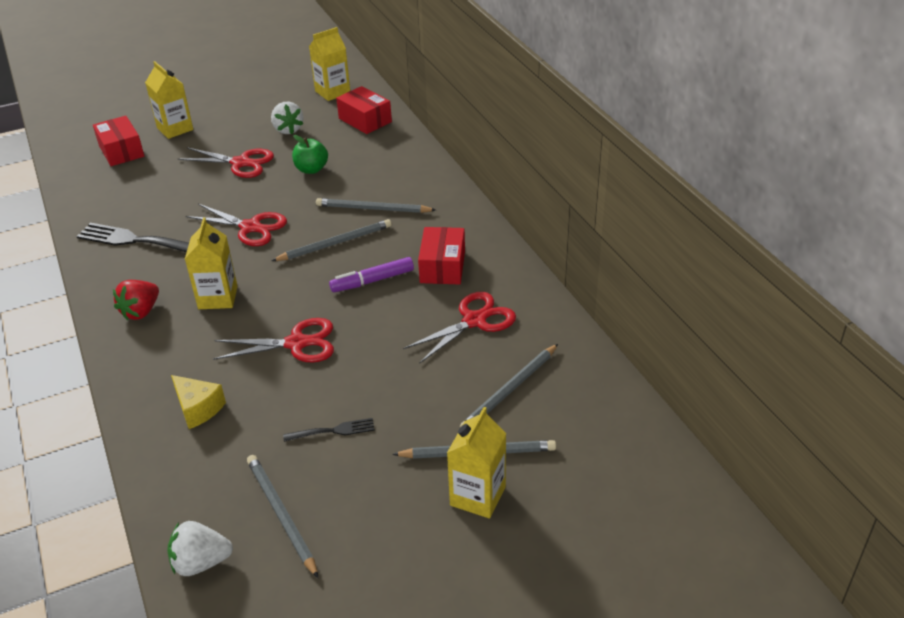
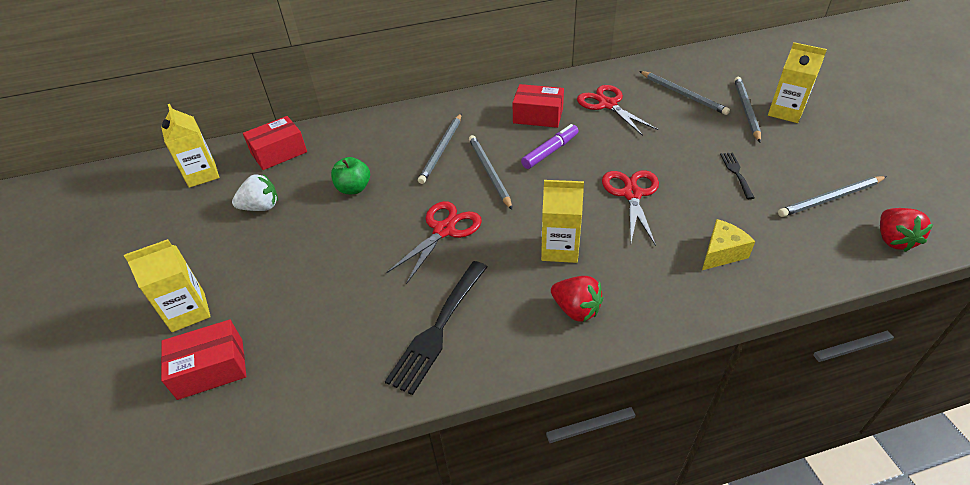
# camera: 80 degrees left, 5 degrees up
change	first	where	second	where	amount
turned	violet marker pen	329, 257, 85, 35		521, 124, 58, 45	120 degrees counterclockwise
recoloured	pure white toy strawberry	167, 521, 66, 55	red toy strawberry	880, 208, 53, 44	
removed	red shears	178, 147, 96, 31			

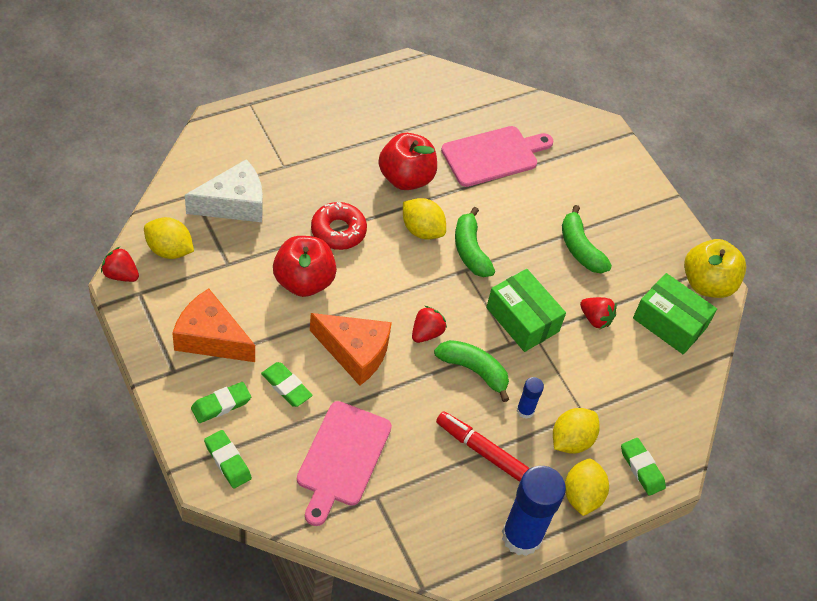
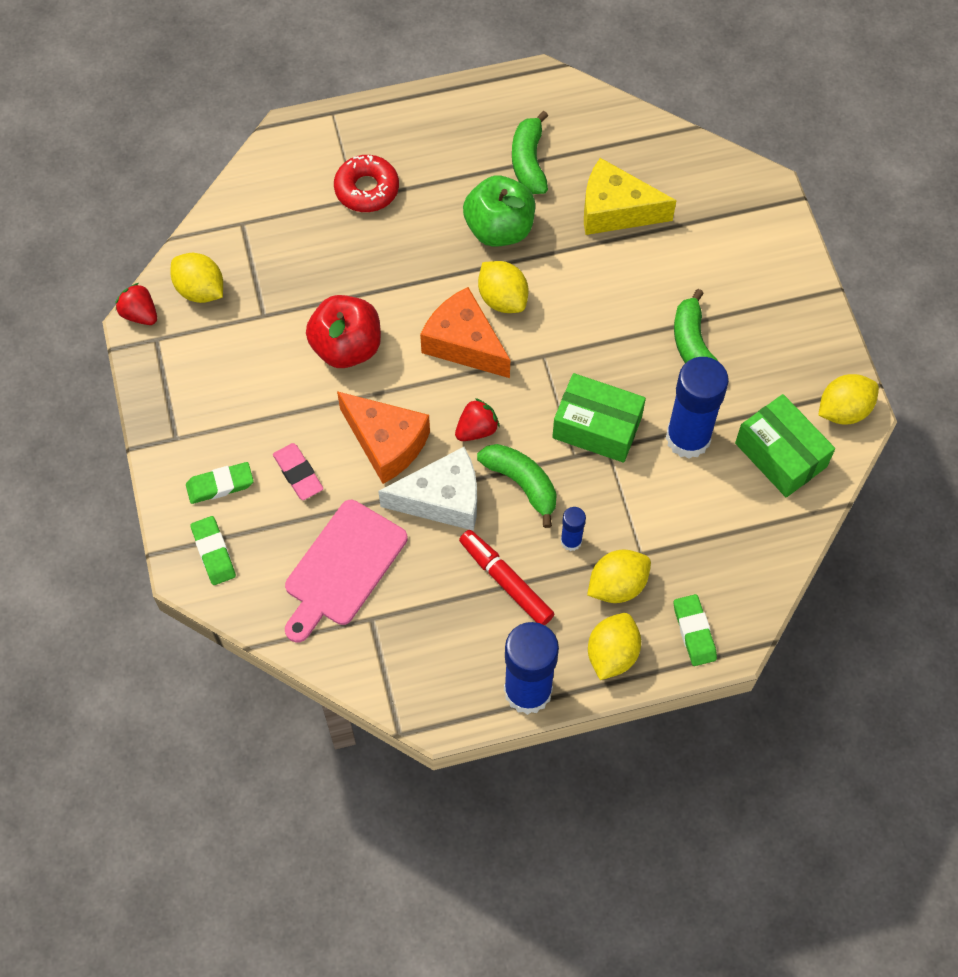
# camera: 20 degrees right, 10 degrees up
change	first	where	second	where	amount
recoloured	leaf-green pencil eraser	261, 362, 52, 45	rosy pencil eraser	273, 443, 50, 57	
moved	red glazed donut	311, 202, 56, 48		334, 155, 65, 57	
moved	pure white cheese wedge	185, 159, 78, 63		378, 447, 99, 84	
moved	orange cheese wedge	172, 289, 83, 73		420, 287, 90, 91	
recoloured	red apple fruit	378, 133, 59, 57	leaf-green apple fruit	463, 175, 72, 72	
moved	leaf-green toy banana	455, 207, 40, 70		512, 111, 36, 83	
turned	leaf-green parcel	486, 269, 80, 83		552, 373, 94, 90	45 degrees counterclockwise
replaced	rosy chopping board	441, 126, 112, 61	golden cheese wedge	584, 158, 93, 77	
replaced	red toy strawberry	580, 297, 37, 32	royal blue glue stick	666, 357, 63, 102	
replaced	golden apple fruit	684, 239, 62, 59	golden toy lemon	818, 374, 61, 51	

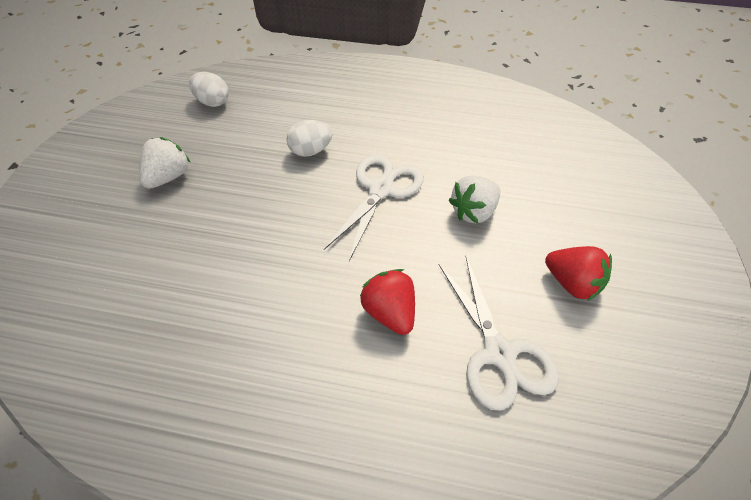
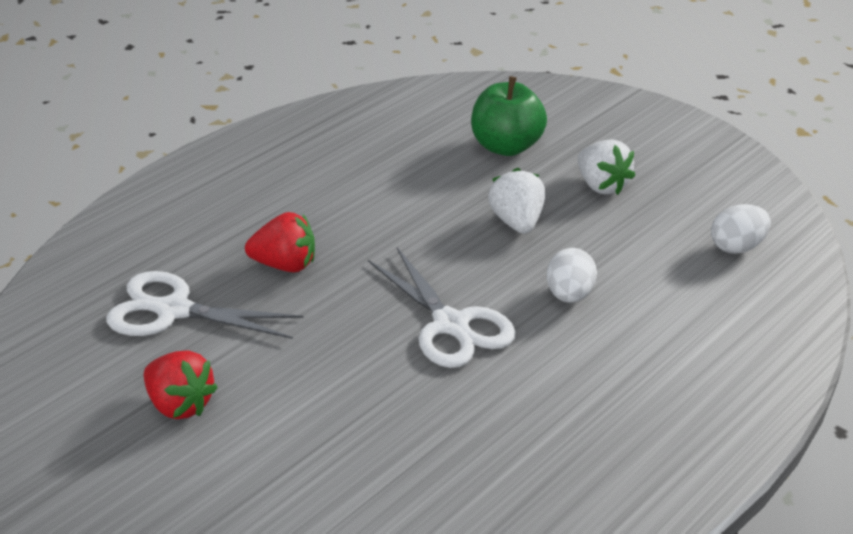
# camera: 120 degrees right, 15 degrees down
change	first	where	second	where	amount
turned	red toy strawberry	545, 246, 67, 55		144, 351, 74, 68	120 degrees counterclockwise
added			leaf-green apple fruit	471, 76, 76, 80	
moved	pure white toy strawberry	449, 175, 51, 48		488, 168, 57, 66	

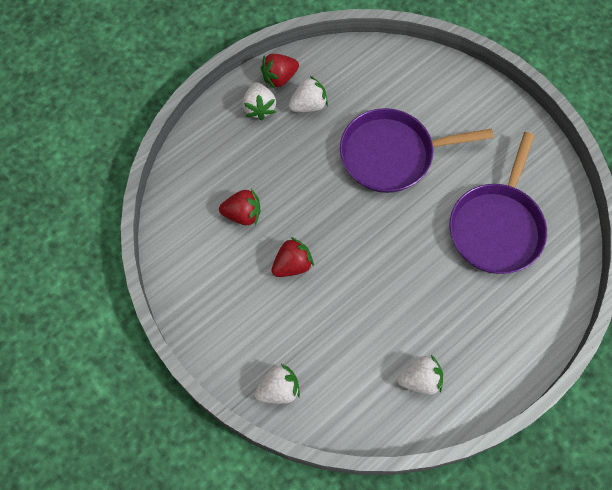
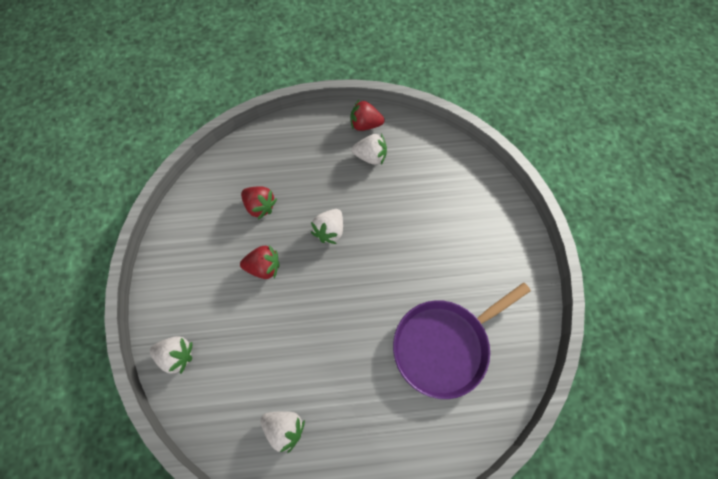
# camera: 35 degrees right, 0 degrees up
change	first	where	second	where	amount
moved	pure white toy strawberry	242, 83, 34, 38		311, 209, 32, 35	
removed	violet pan	340, 108, 154, 85			

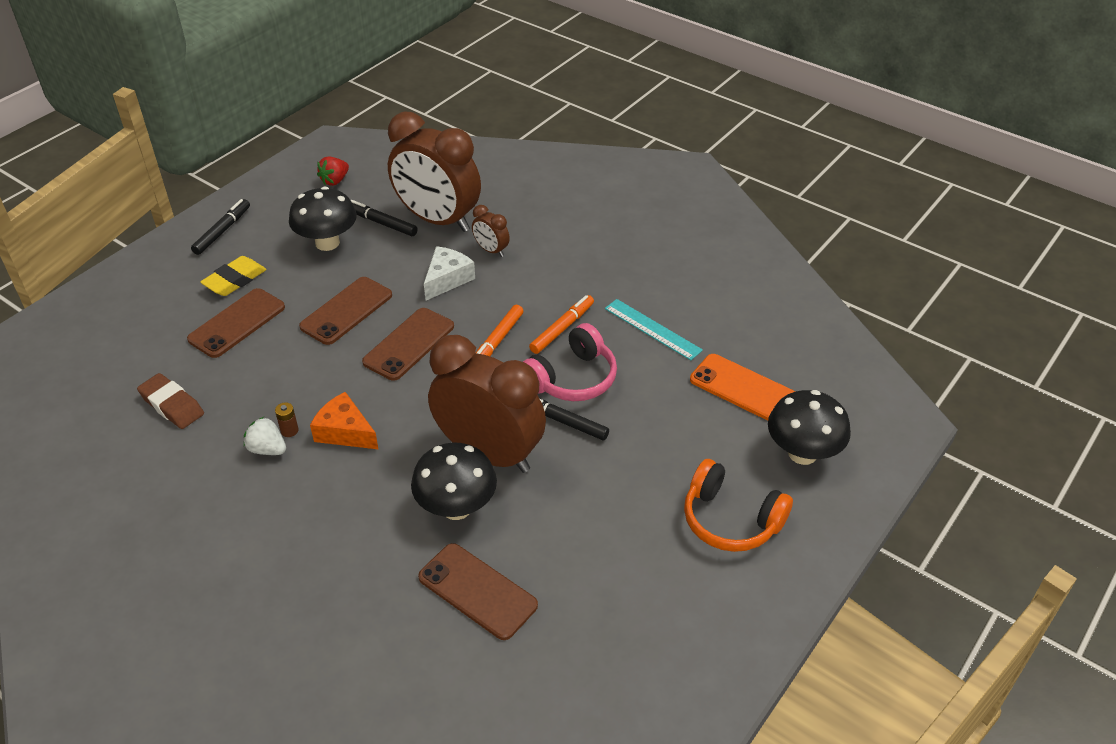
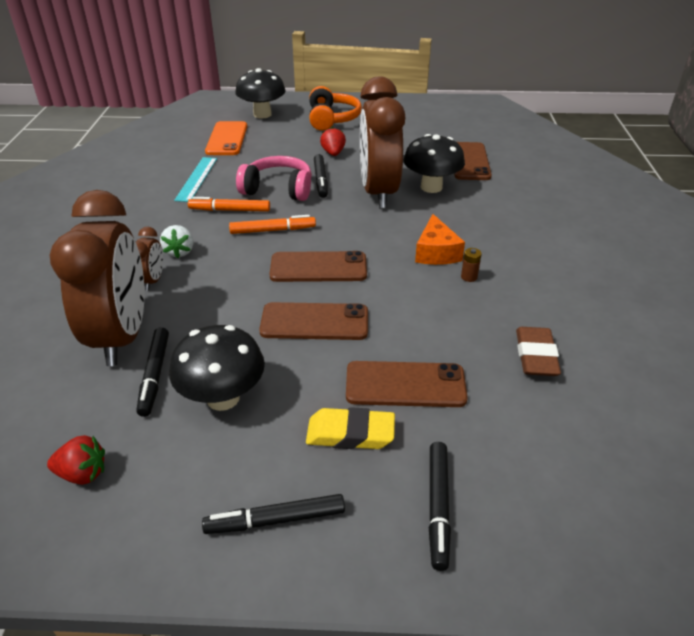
# camera: 125 degrees left, 5 degrees down
change	first	where	second	where	amount
moved	pure white toy strawberry	244, 417, 42, 38		160, 225, 34, 33	
added			red toy strawberry	320, 127, 26, 29	
added			jet-black marker pen	429, 442, 22, 129	
removed	pure white cheese wedge	424, 246, 51, 54			

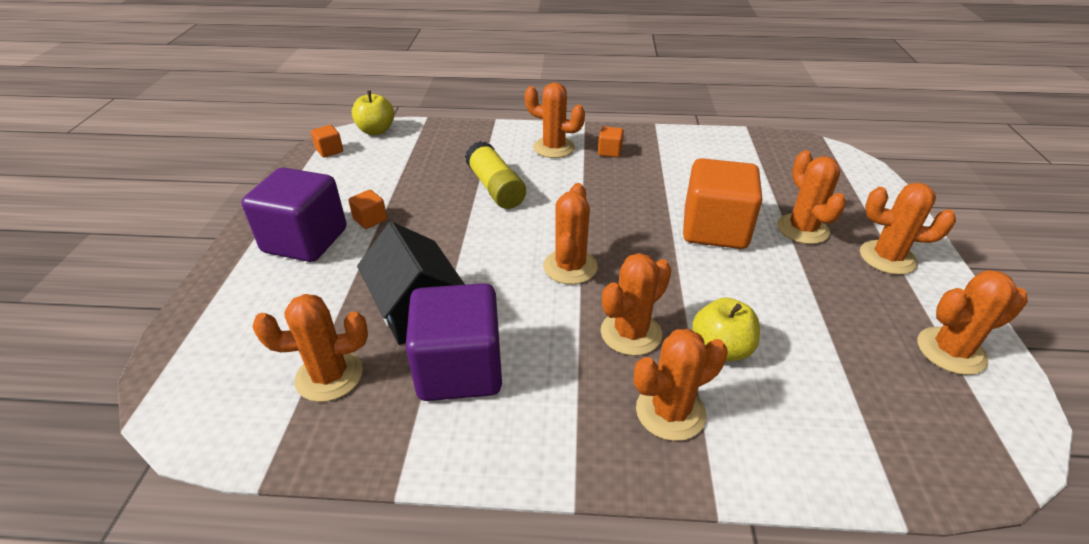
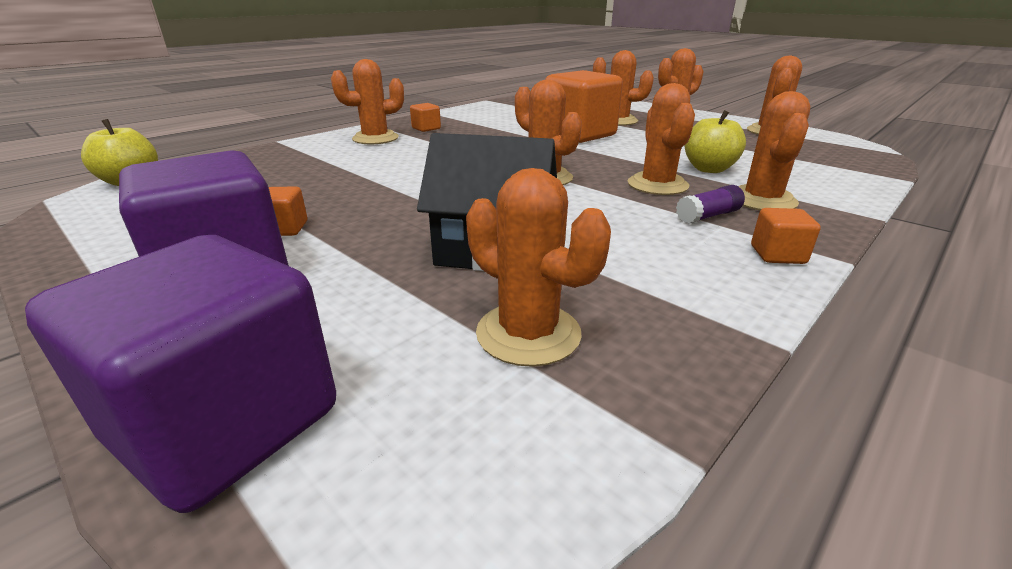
# camera: 50 degrees left, 10 degrees down
change	first	where	second	where	amount
moved	violet cube	406, 283, 96, 118		25, 235, 311, 278	
turned	orange saguaro cactus	252, 294, 116, 108		466, 168, 145, 199	75 degrees counterclockwise
added			violet glue stick	676, 185, 69, 39	
moved	orange cube	311, 125, 32, 32		751, 208, 70, 56	
removed	golden glue stick	465, 141, 61, 68			

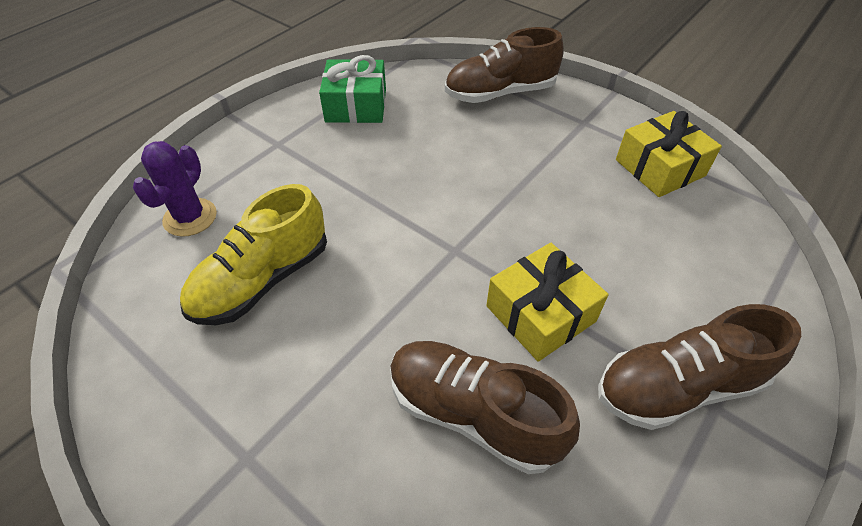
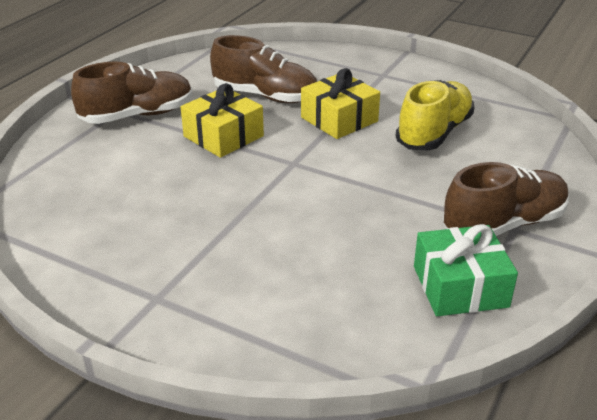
# camera: 170 degrees right, 15 degrees down
change	first	where	second	where	amount
moved	golden gift	616, 111, 106, 86		301, 68, 79, 71	
moved	dark brown shoe	445, 27, 119, 76		443, 162, 126, 74	
removed	violet saguaro cactus	133, 141, 84, 96			

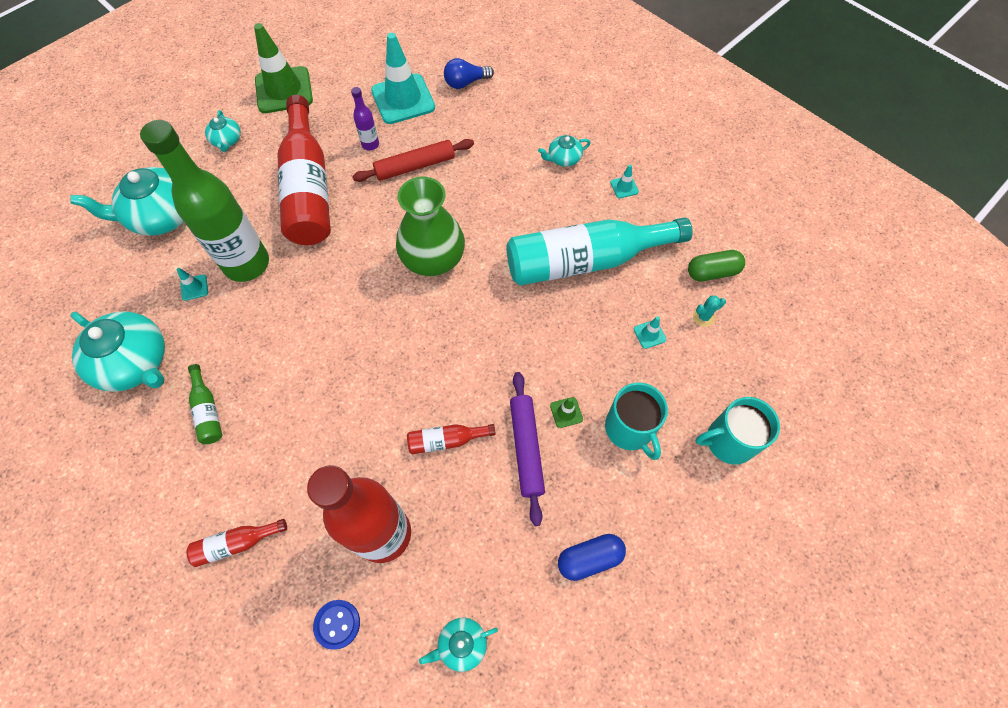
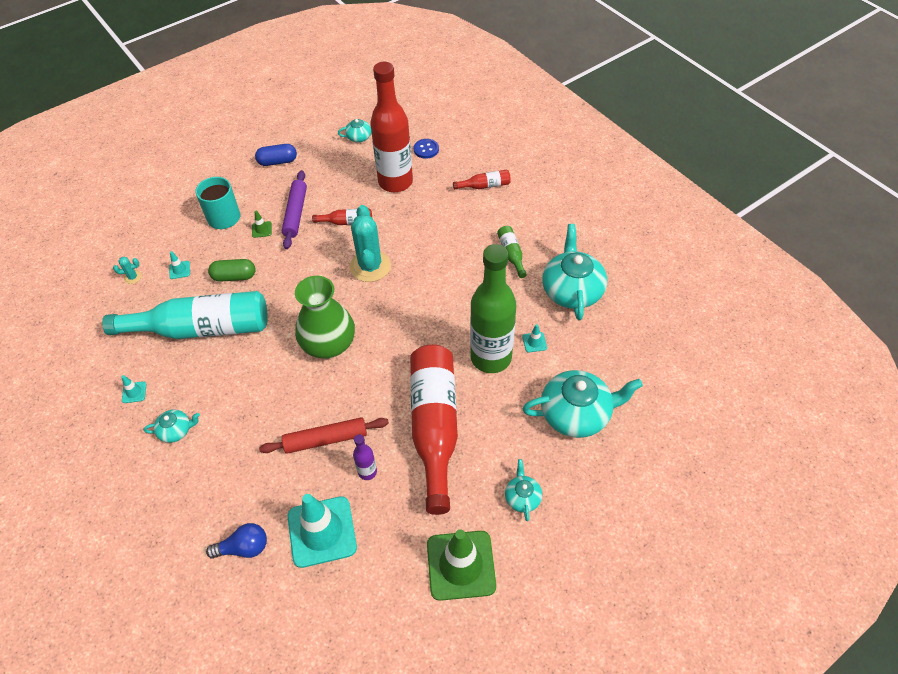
# camera: 170 degrees left, 10 degrees down
change	first	where	second	where	amount
moved	leaf-green pill	688, 250, 57, 31		208, 259, 48, 23	
added			teal saguaro cactus	350, 205, 41, 77	
turned	teal china teapot	71, 311, 94, 81		542, 224, 65, 96	45 degrees clockwise
removed	teal coffee mug	696, 397, 84, 68			

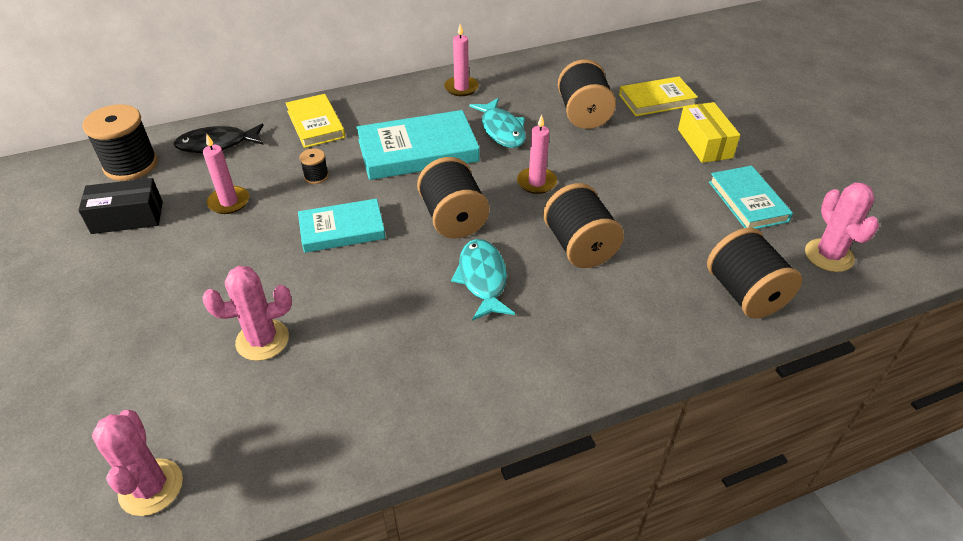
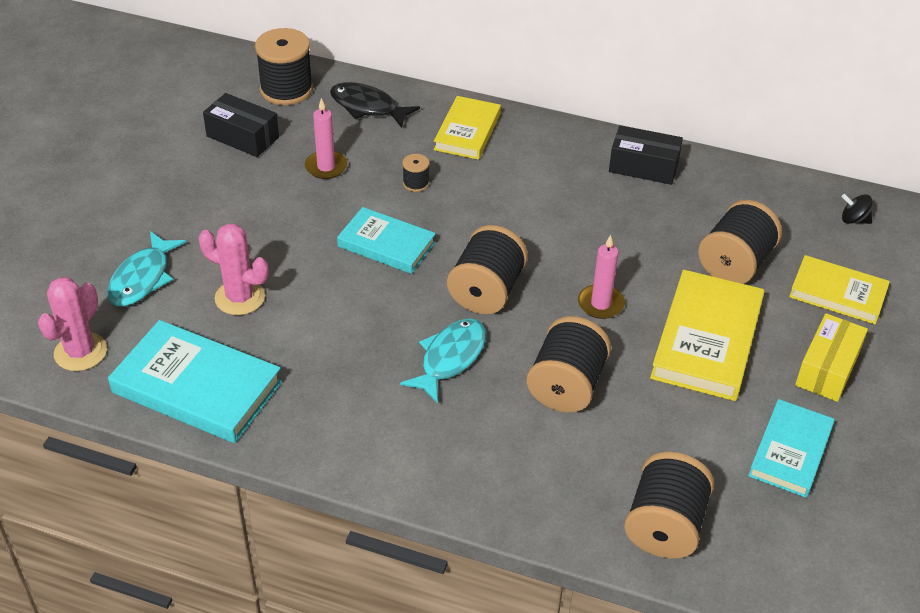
# camera: 40 degrees right, 0 degrees up
change	first	where	second	where	amount
moved	teal fish figure	469, 98, 57, 50		107, 231, 79, 76	
moved	teal book	357, 110, 123, 70		108, 320, 174, 123	
replaced	rosy candle	444, 24, 35, 72	jet-black parcel	609, 125, 74, 60	
added			golden book	650, 270, 114, 131	
added			jet-black toy top	841, 194, 31, 30	
removed	rosy saguaro cactus	805, 182, 74, 90			

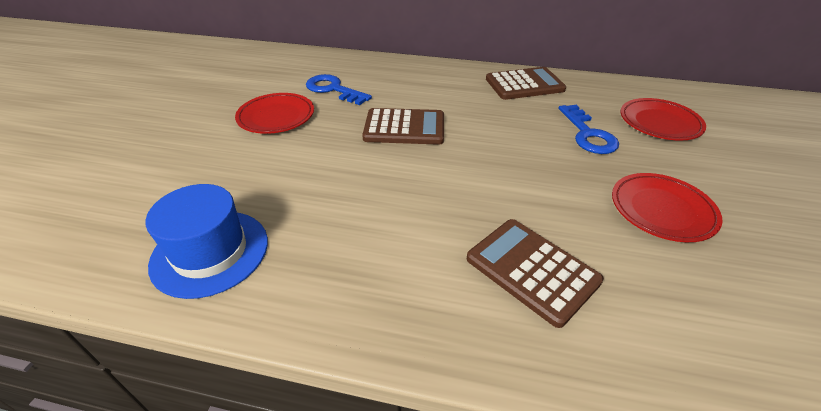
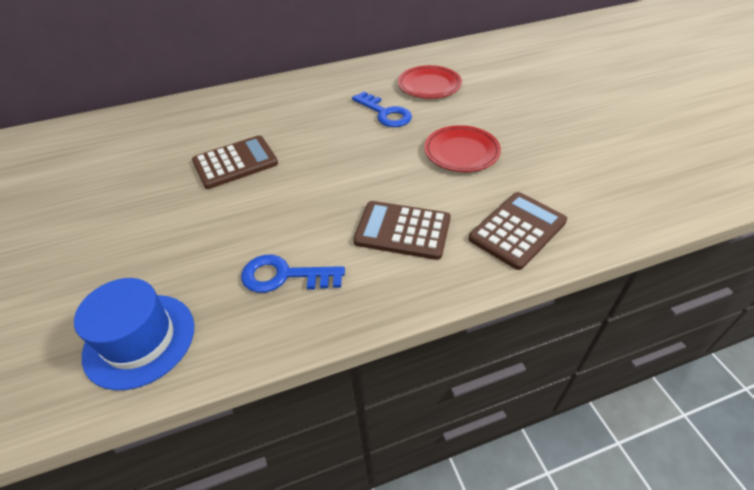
# camera: 30 degrees left, 5 degrees up
change	first	where	second	where	amount
moved	royal blue key	306, 74, 66, 31		241, 255, 104, 38	
moved	dark brown adding machine	486, 67, 80, 33		469, 192, 98, 78	
removed	red flat dish	235, 93, 79, 41			

